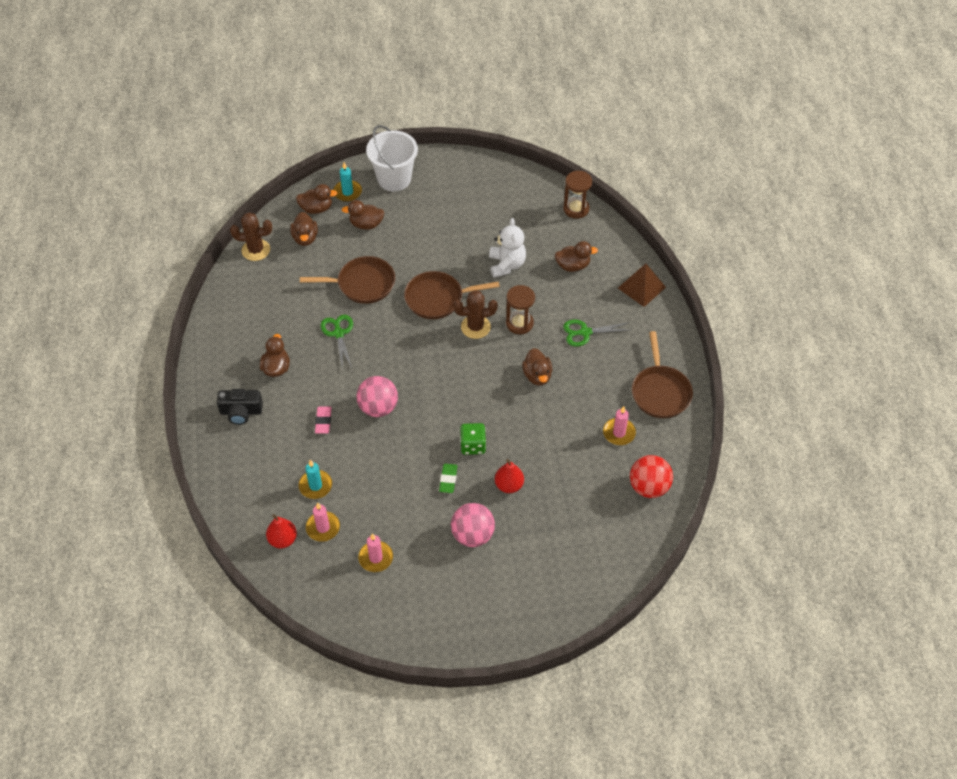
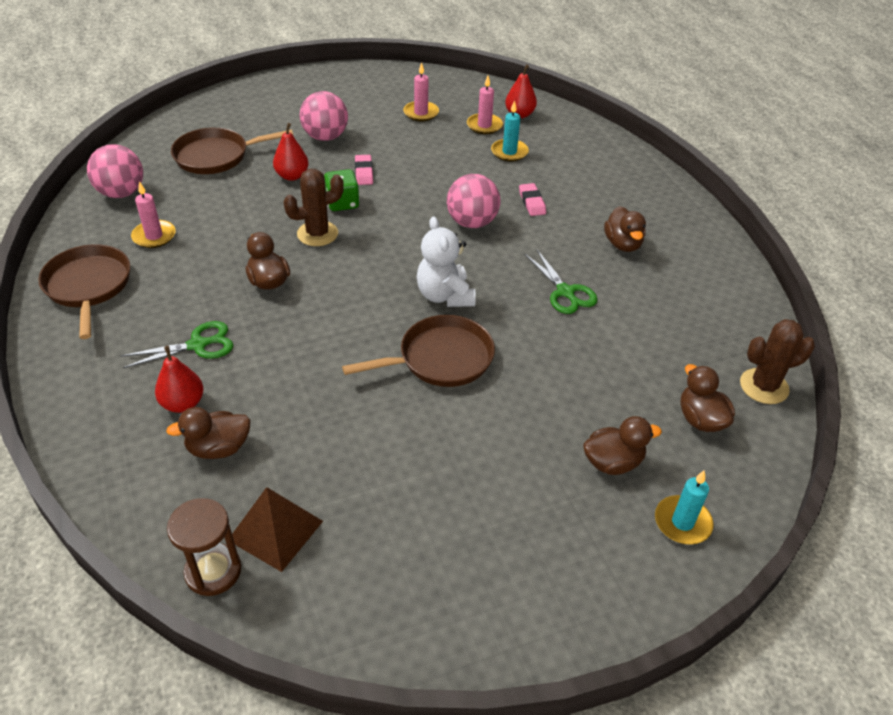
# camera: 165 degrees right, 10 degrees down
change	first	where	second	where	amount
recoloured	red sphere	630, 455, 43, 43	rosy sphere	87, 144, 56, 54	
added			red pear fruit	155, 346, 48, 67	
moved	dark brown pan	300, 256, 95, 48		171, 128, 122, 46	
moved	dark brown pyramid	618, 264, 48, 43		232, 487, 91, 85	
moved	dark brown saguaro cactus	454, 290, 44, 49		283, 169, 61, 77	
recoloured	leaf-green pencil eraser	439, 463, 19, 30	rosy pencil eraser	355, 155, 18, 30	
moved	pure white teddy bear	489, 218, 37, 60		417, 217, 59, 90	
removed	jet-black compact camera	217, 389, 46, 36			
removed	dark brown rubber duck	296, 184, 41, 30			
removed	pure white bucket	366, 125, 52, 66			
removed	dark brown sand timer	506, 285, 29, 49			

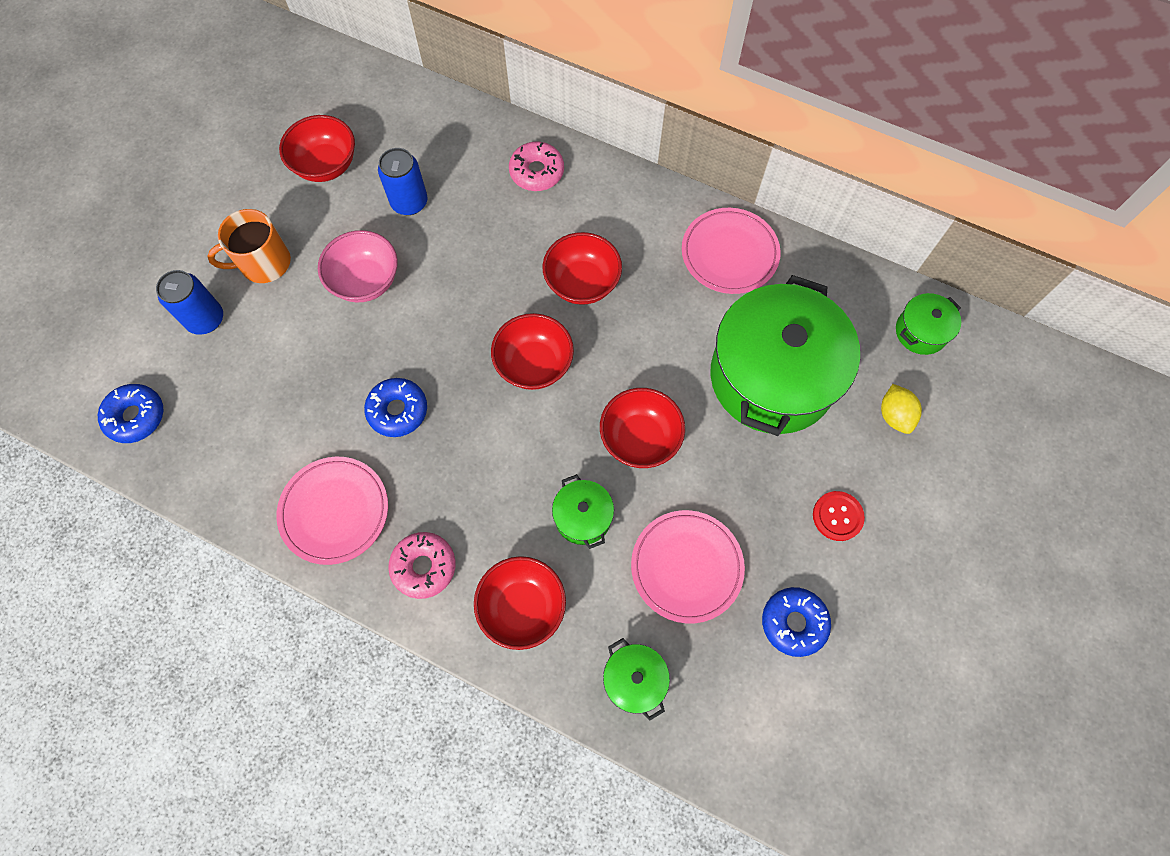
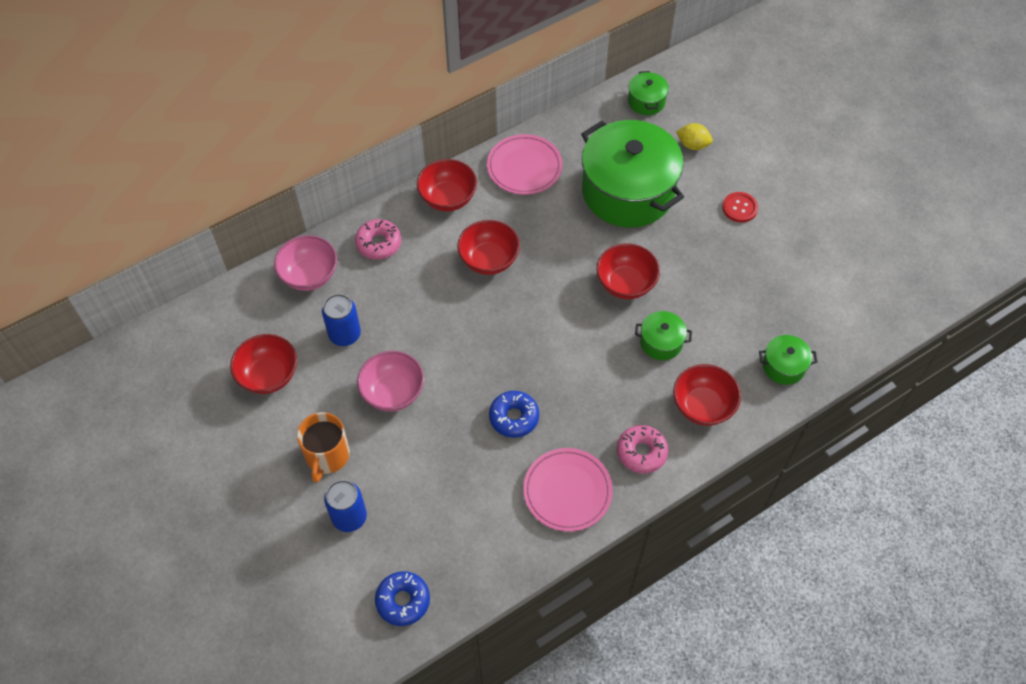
# camera: 60 degrees left, 10 degrees down
change	first	where	second	where	amount
added			rosy bowl	274, 235, 63, 56	
moved	red bowl	491, 313, 83, 77		417, 159, 60, 52	
removed	rosy flat dish	631, 510, 114, 114			
removed	royal blue glazed donut	762, 587, 69, 70			

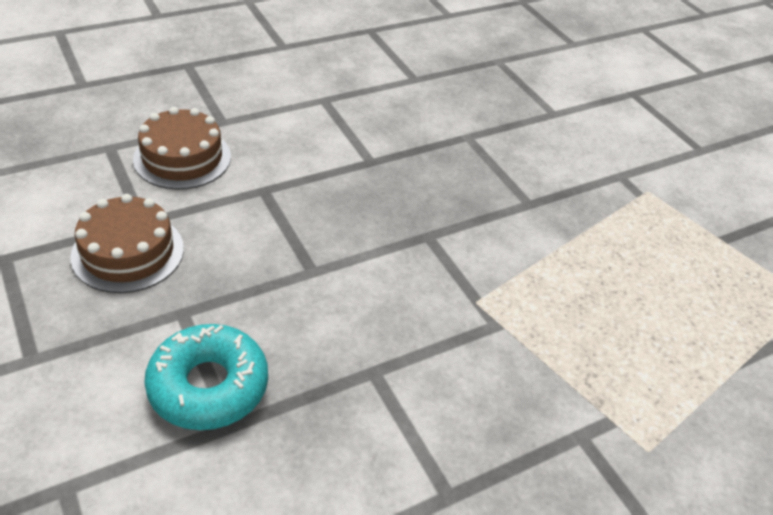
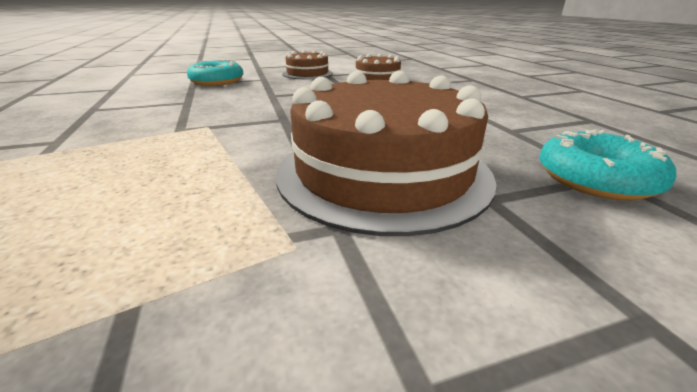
# camera: 105 degrees right, 15 degrees down
change	first	where	second	where	amount
added			dark brown gateau	276, 71, 220, 165	
added			teal glazed donut	539, 130, 137, 71	

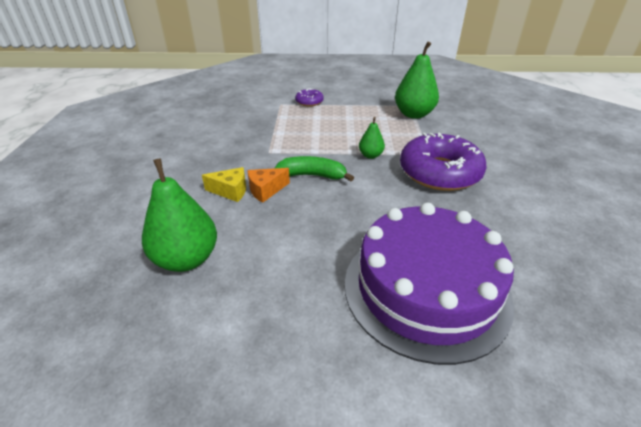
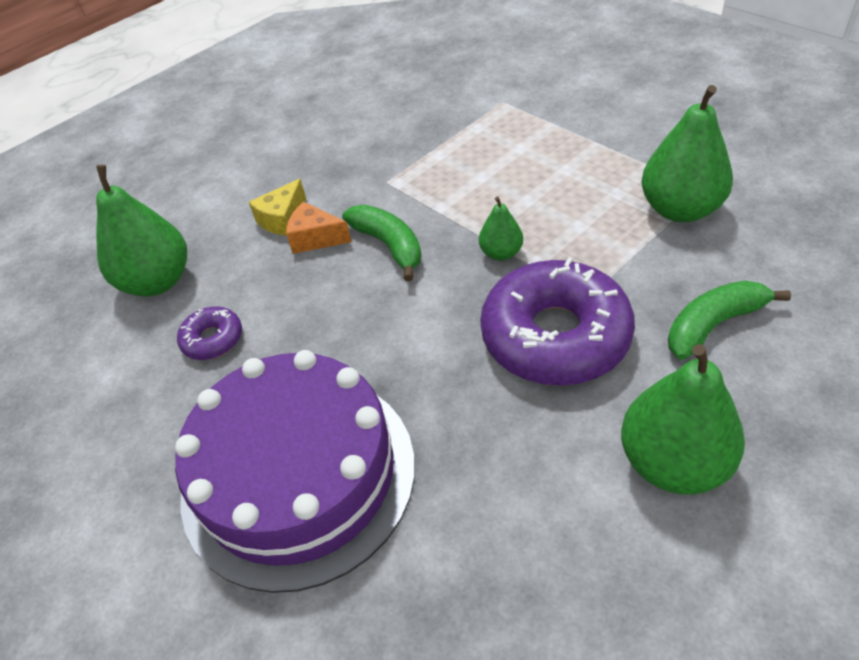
# camera: 50 degrees right, 10 degrees up
change	first	where	second	where	amount
moved	violet glazed donut	295, 88, 29, 19		177, 306, 65, 54	
turned	golden cheese wedge	202, 167, 44, 35		249, 179, 57, 57	75 degrees clockwise
added			leaf-green pear fruit	621, 344, 124, 150	
added			leaf-green toy banana	668, 280, 123, 80	

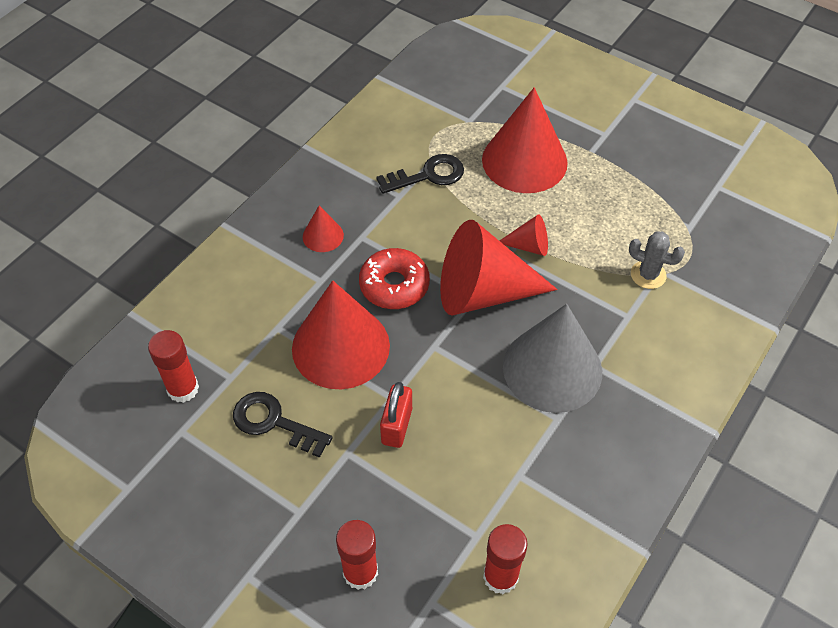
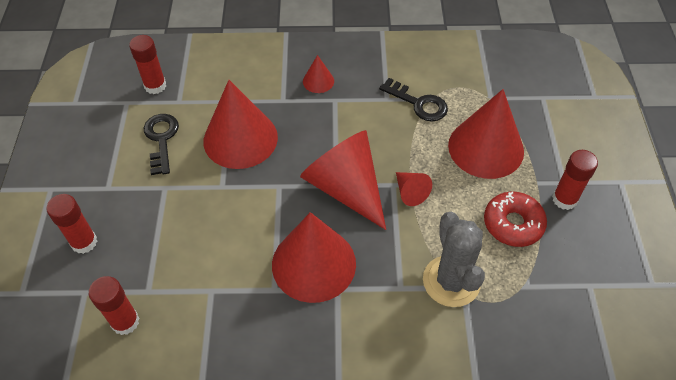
# camera: 55 degrees right, 0 degrees up
change	first	where	second	where	amount
recoloured	gray cone shape	503, 304, 99, 109	red cone shape	272, 212, 84, 91	
resized	gray saguaro cactus	629, 231, 56, 58		423, 212, 62, 95	x1.75
moved	red glazed donut	359, 248, 71, 61		484, 192, 63, 55	
added			red glue stick	552, 150, 46, 60	
removed	red small lock	380, 382, 32, 66			

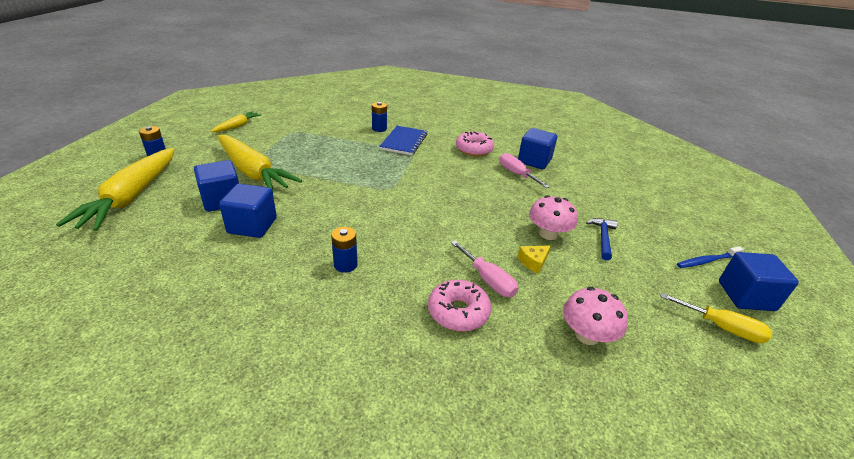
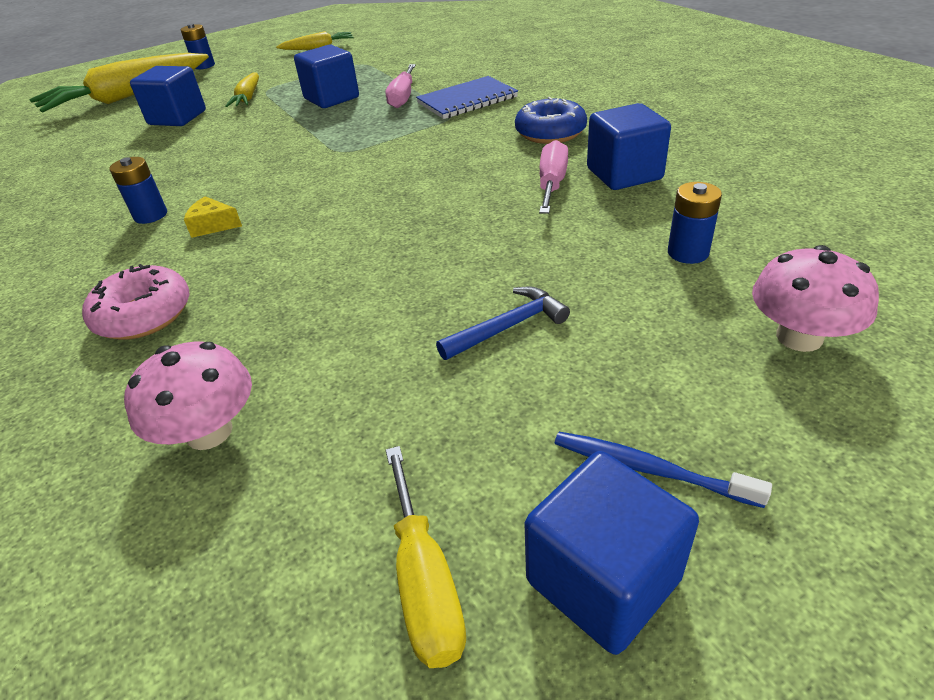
# camera: 50 degrees right, 5 degrees up
change	first	where	second	where	amount
moved	golden cheese wedge	518, 245, 33, 29		184, 196, 58, 42	
resized	golden carrot	217, 135, 85, 56		225, 72, 34, 35	x0.49
moved	royal blue cube	219, 183, 58, 55		294, 44, 65, 64	
moved	rosy screwdriver	451, 241, 67, 56		386, 64, 30, 44	
recoloured	rosy glazed donut	456, 132, 38, 24	royal blue glazed donut	515, 97, 72, 47	
moved	royal blue AA battery	372, 102, 15, 30		668, 182, 54, 82	
moved	rosy fungus	529, 195, 49, 45		752, 245, 127, 107	

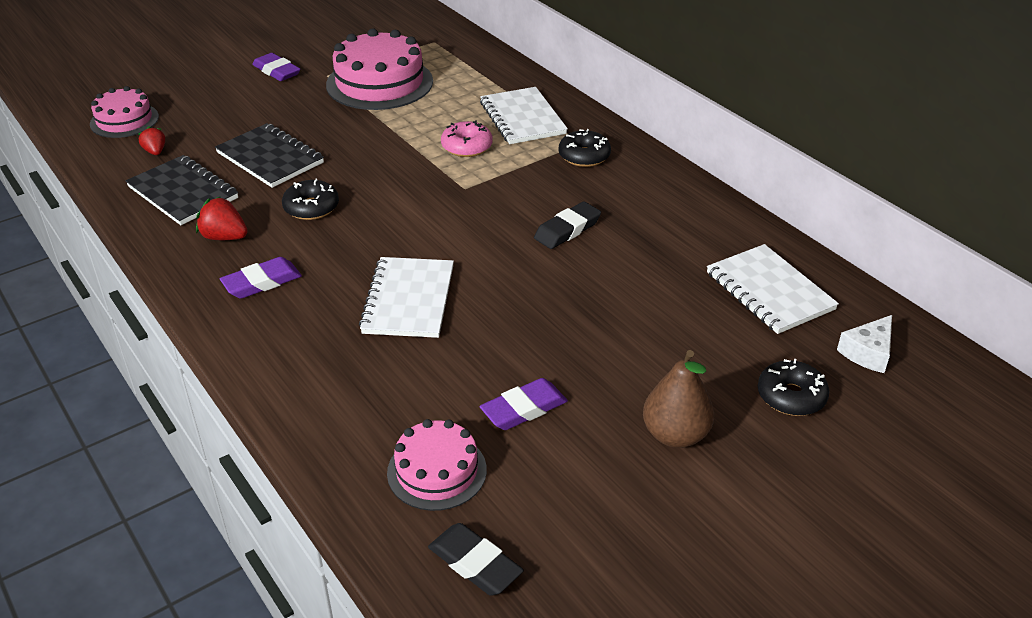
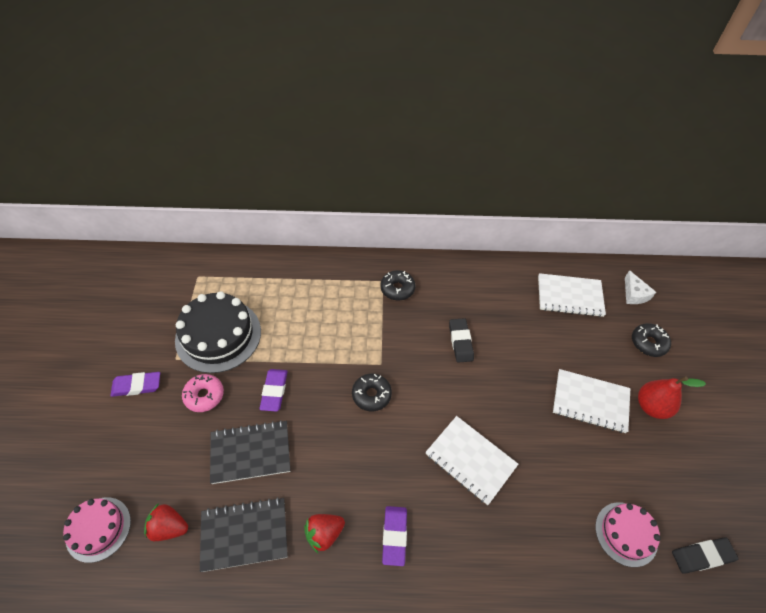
# camera: 55 degrees left, 15 degrees up
change	first	where	second	where	amount
resized	red toy strawberry	138, 126, 27, 29		144, 503, 44, 38	x1.51
recoloured	rosy gateau	326, 28, 107, 82	jet-black gateau	175, 291, 86, 82	
moved	rosy glazed donut	441, 120, 51, 37		182, 374, 42, 38	
moved	violet pencil eraser	480, 378, 88, 52		259, 369, 29, 43	
moved	jet-black glazed donut	282, 179, 57, 41		352, 374, 40, 37	
moved	pure white notebook	480, 87, 88, 57		553, 369, 77, 64	
recoloured	dark brown pear fruit	643, 350, 71, 98	red pear fruit	638, 376, 68, 43	

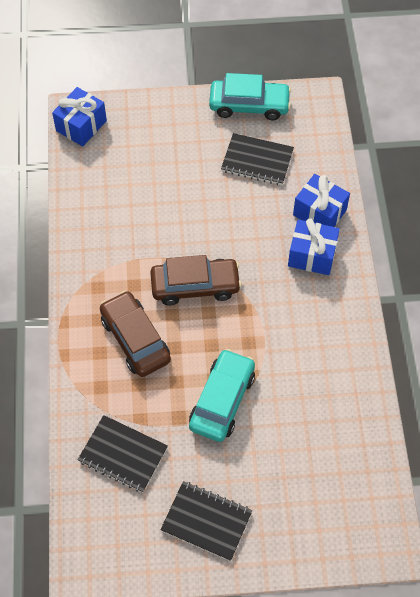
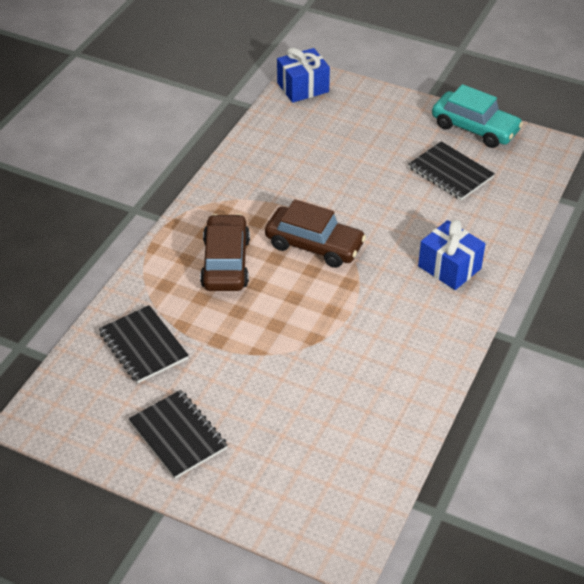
# camera: 30 degrees right, 15 degrees down
change	first	where	second	where	amount
removed	teal toy car	189, 349, 66, 93			
removed	royal blue gift	293, 174, 57, 53			

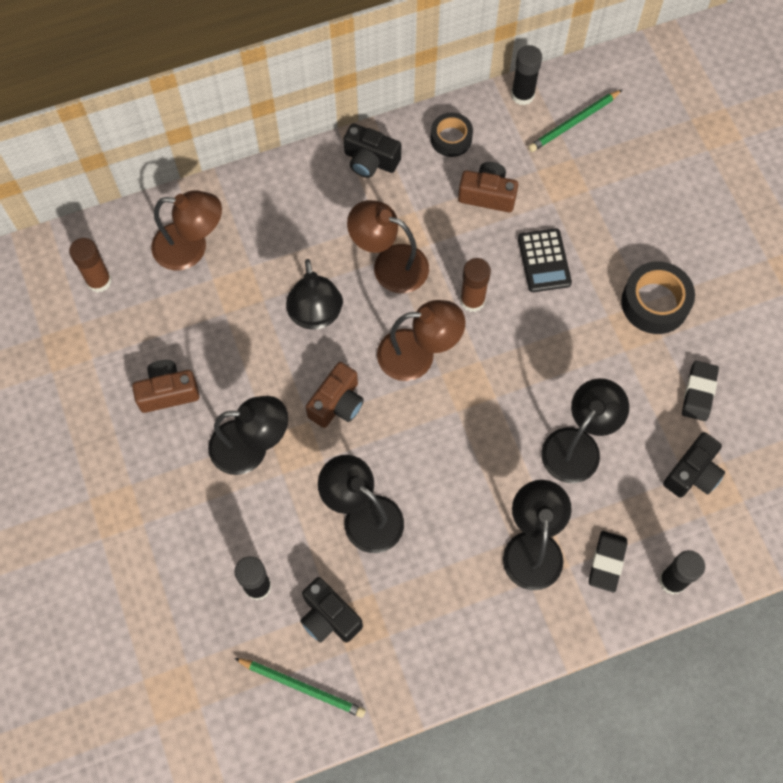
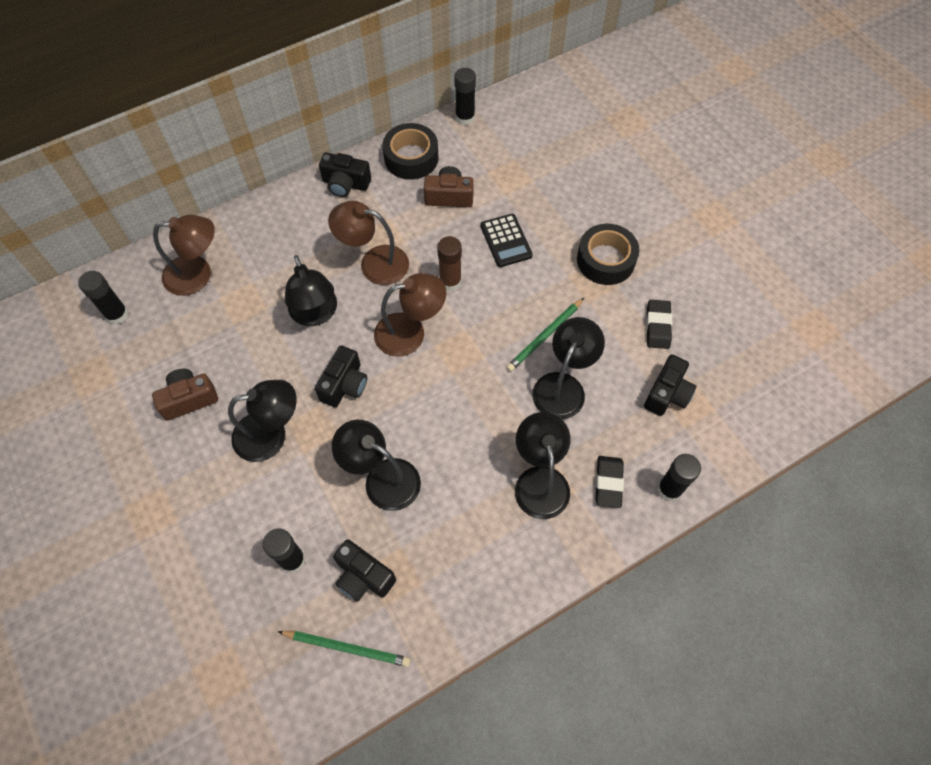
# camera: 10 degrees left, 5 degrees down
change	first	where	second	where	amount
recoloured	dark brown glue stick	69, 238, 43, 55	jet-black glue stick	78, 271, 51, 53	
recoloured	dark brown compact camera	306, 362, 58, 66	jet-black compact camera	315, 346, 52, 61	
resized	jet-black sticky tape	431, 112, 42, 45		383, 123, 56, 57	x1.54
moved	leaf-green lead pencil	528, 89, 95, 63		506, 298, 78, 74	

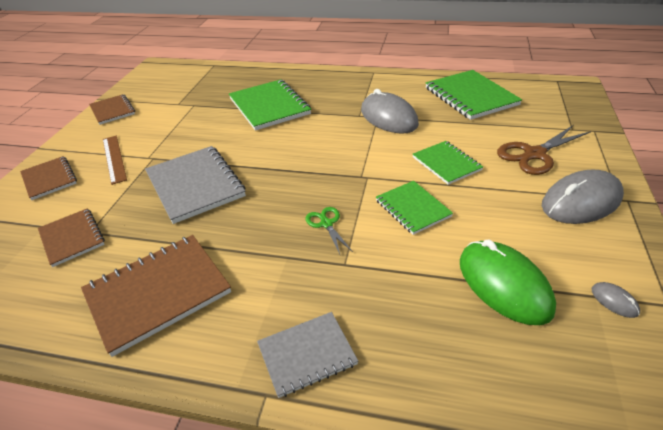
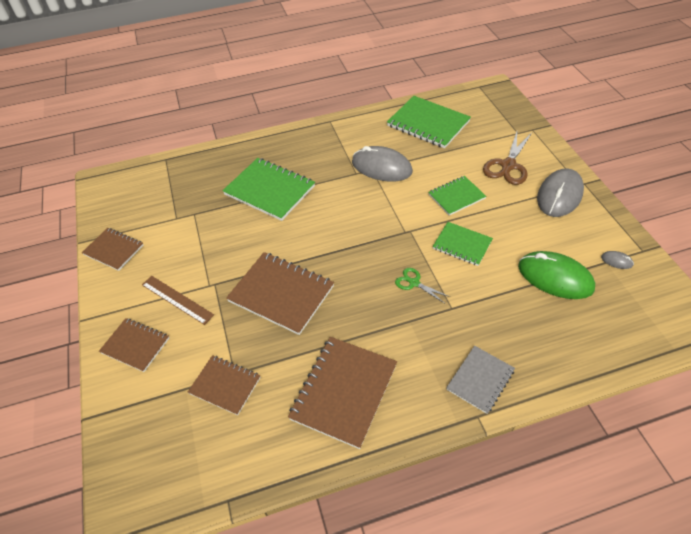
# camera: 30 degrees left, 10 degrees up
change	first	where	second	where	amount
recoloured	gray notebook	145, 146, 101, 78	dark brown notebook	226, 252, 108, 83	
turned	leaf-green notebook	413, 141, 70, 44		428, 176, 58, 39	60 degrees counterclockwise

